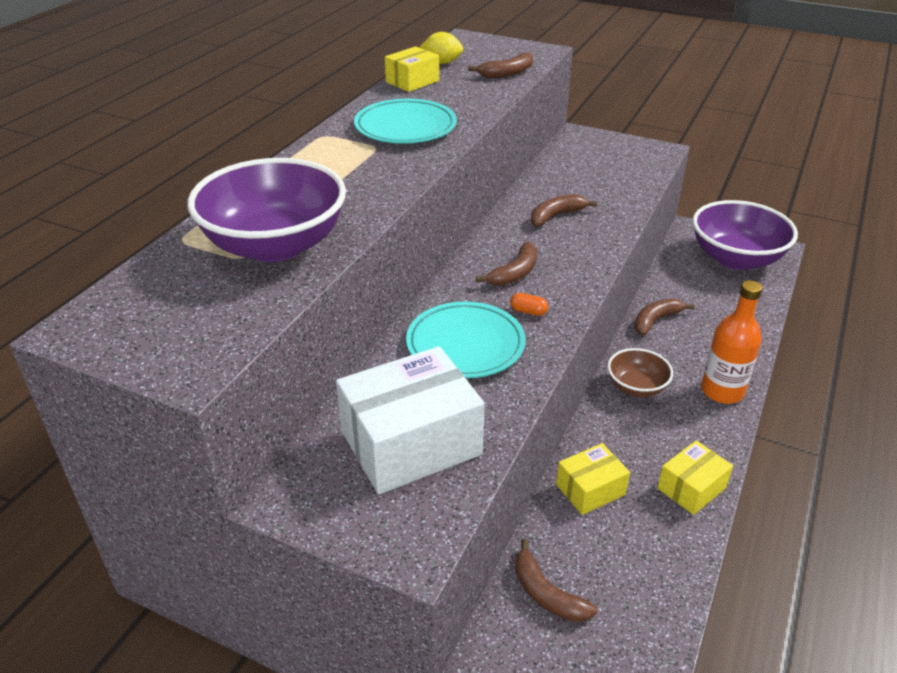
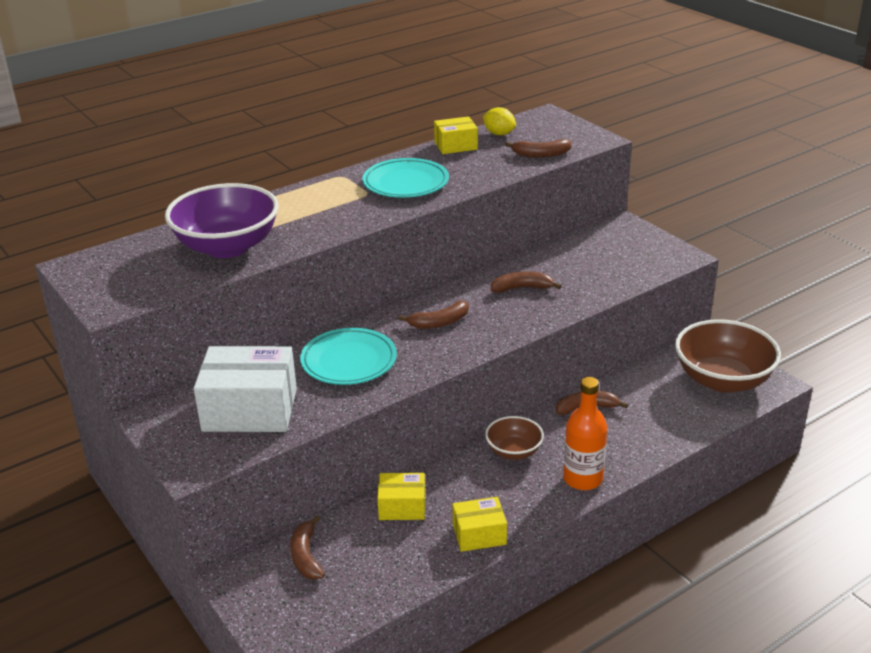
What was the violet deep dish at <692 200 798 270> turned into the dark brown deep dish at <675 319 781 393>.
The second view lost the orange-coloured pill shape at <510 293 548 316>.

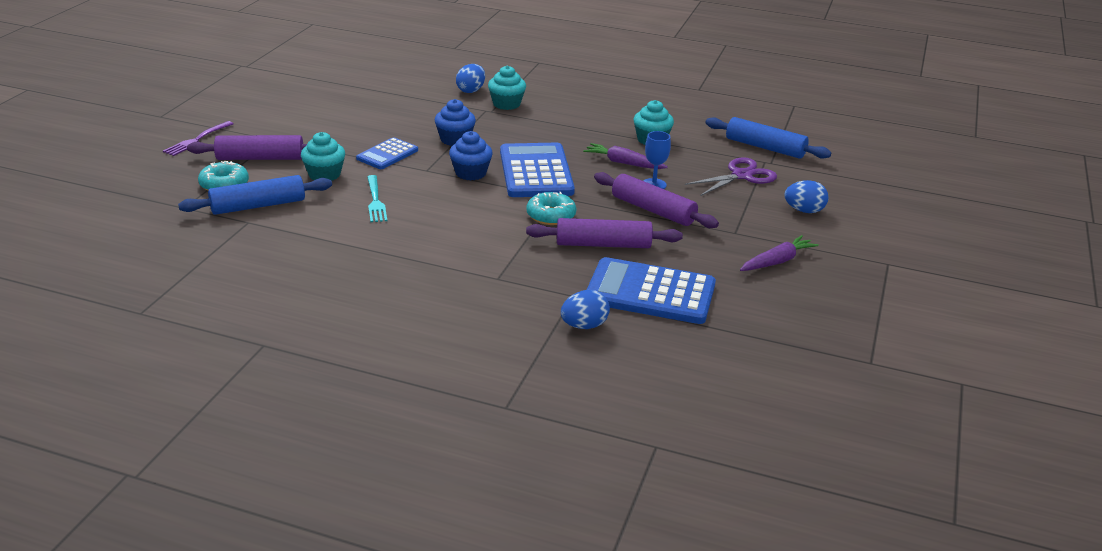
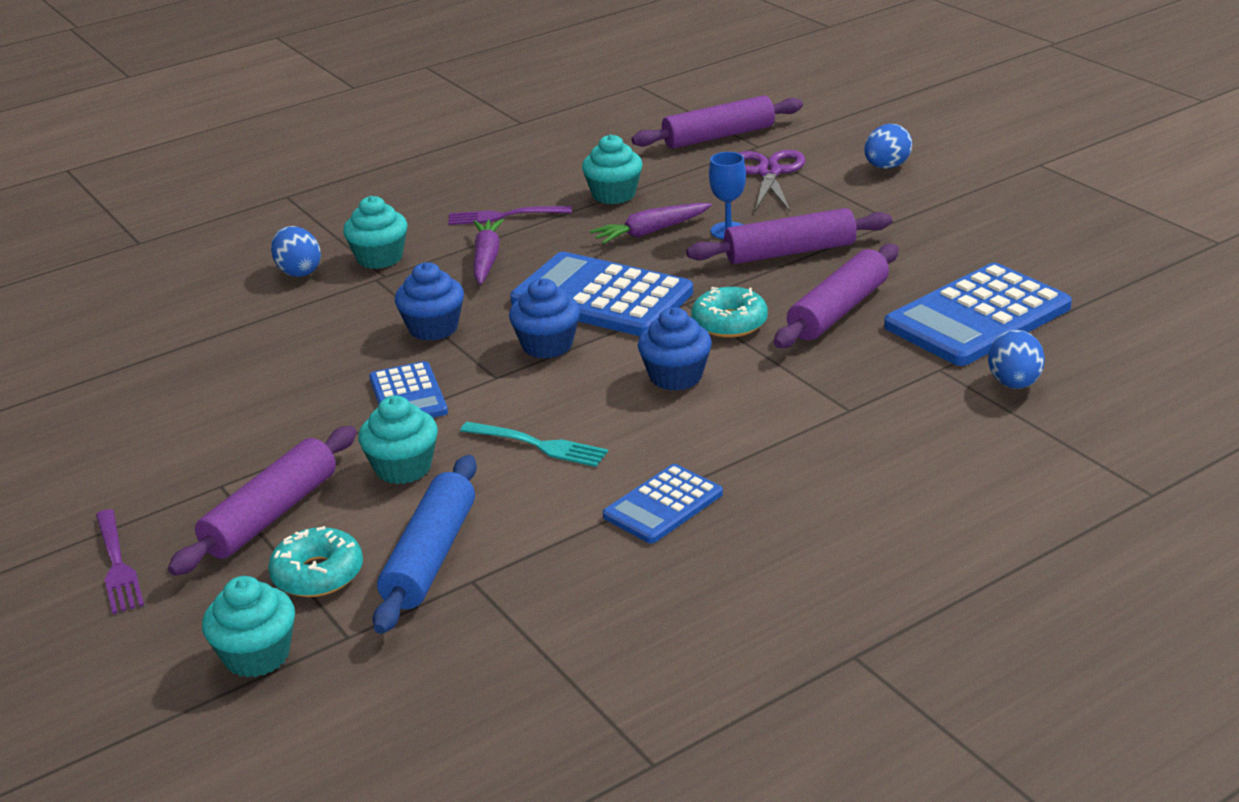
The second view gained the teal cupcake at <202 576 295 678>.
The second view gained the violet dinner fork at <448 206 572 225>.
The violet toy carrot ended up elsewhere, having gone from <740 235 819 271> to <473 219 503 285>.
The second view gained the royal blue calculator at <603 464 723 543>.
What was the royal blue dough roller at <705 117 831 159> turned into the violet dough roller at <632 95 803 149>.
The second view gained the royal blue cupcake at <638 307 712 391>.

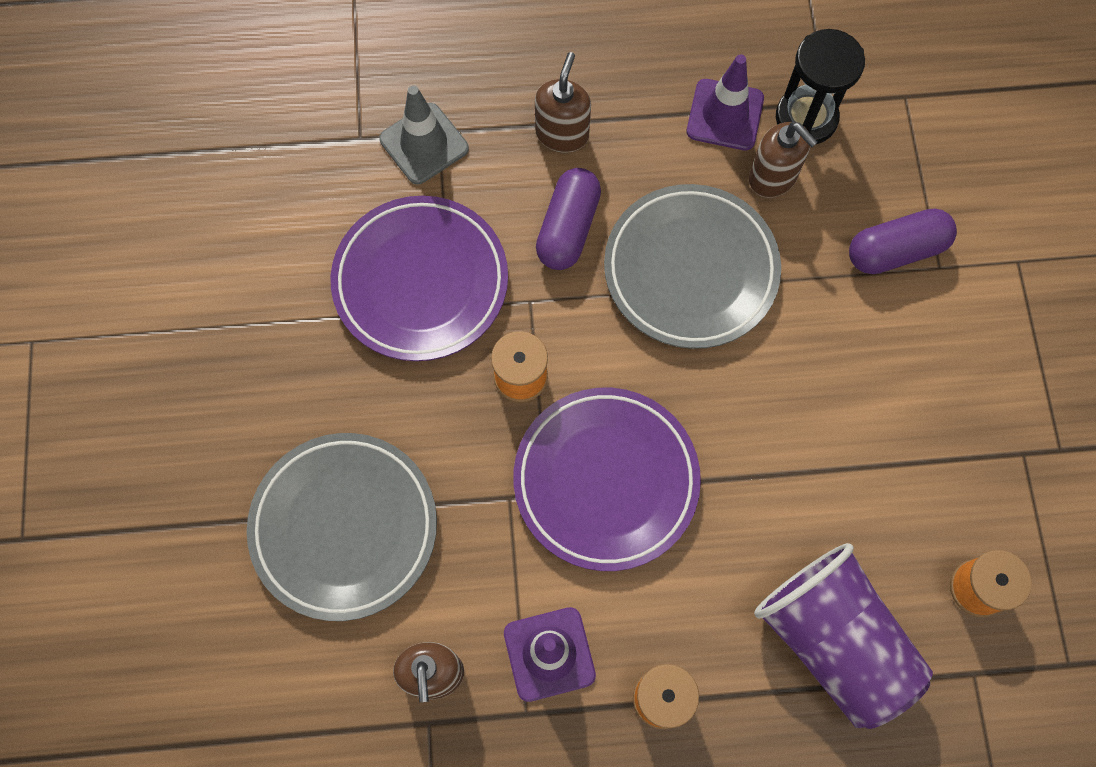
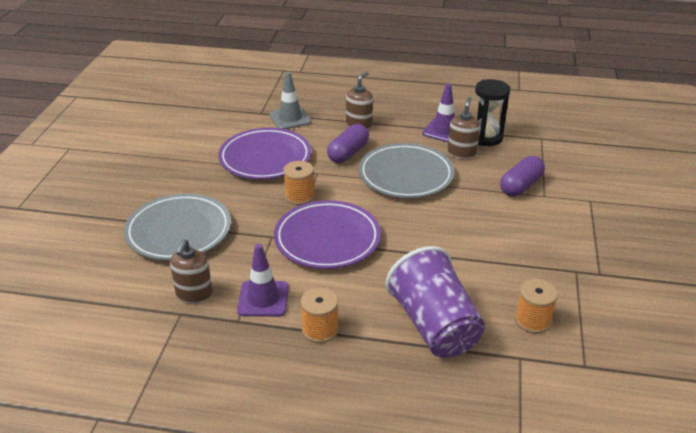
The dark brown soap pump at <749 122 818 198> ended up facing another way, 135 degrees counterclockwise from before.
The violet pill shape at <849 209 957 274> ended up facing another way, 45 degrees counterclockwise from before.

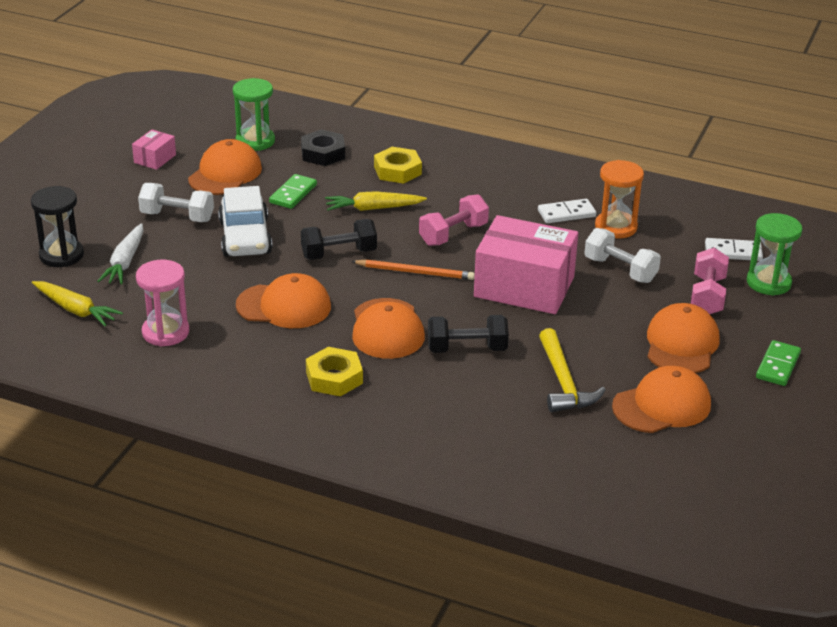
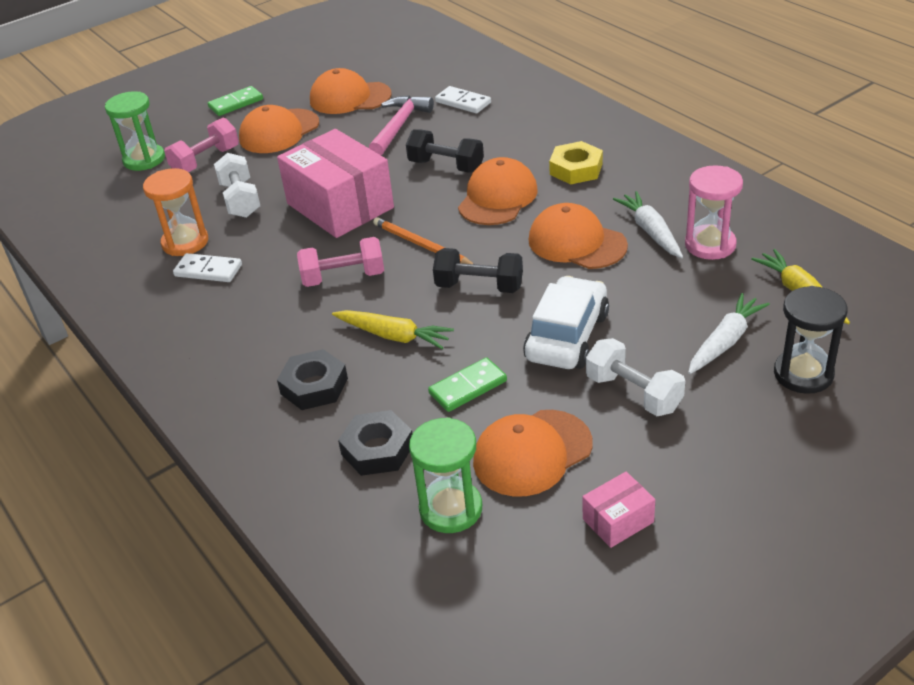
What was the golden hexagon nut at <374 147 422 184> turned into the black hexagon nut at <277 349 348 410>.
What was the golden carpenter's hammer at <539 328 605 412> turned into the pink carpenter's hammer at <369 95 434 155>.
The white domino tile ended up elsewhere, having gone from <705 238 763 261> to <435 86 491 113>.
The second view gained the white toy carrot at <613 191 683 258>.

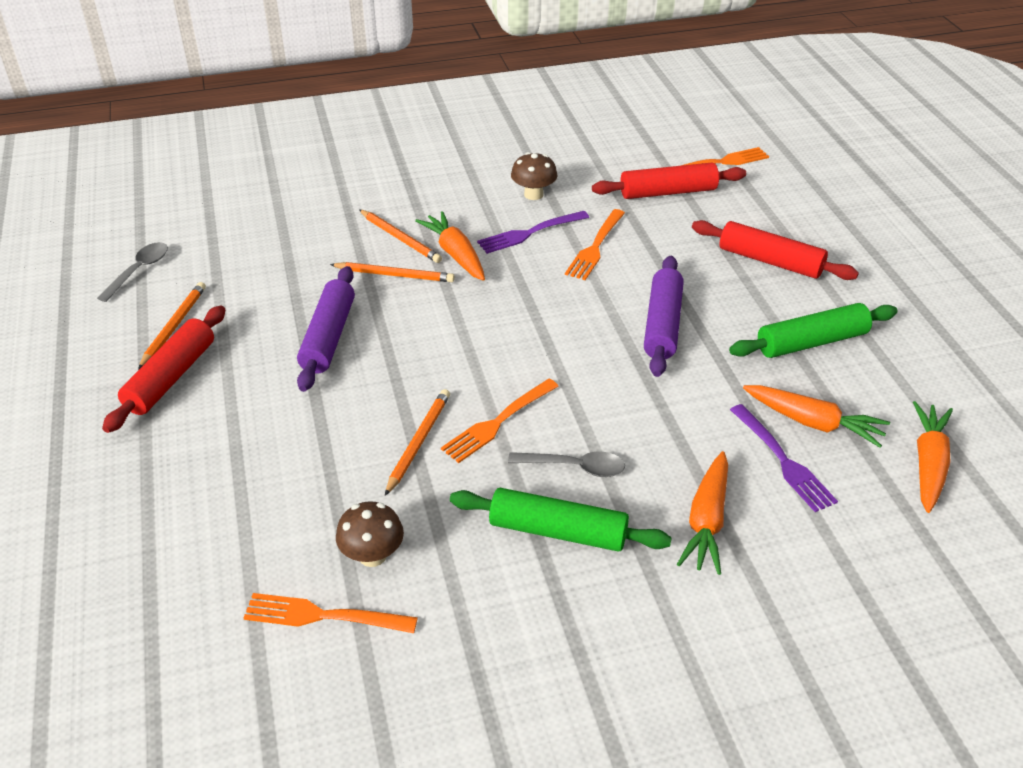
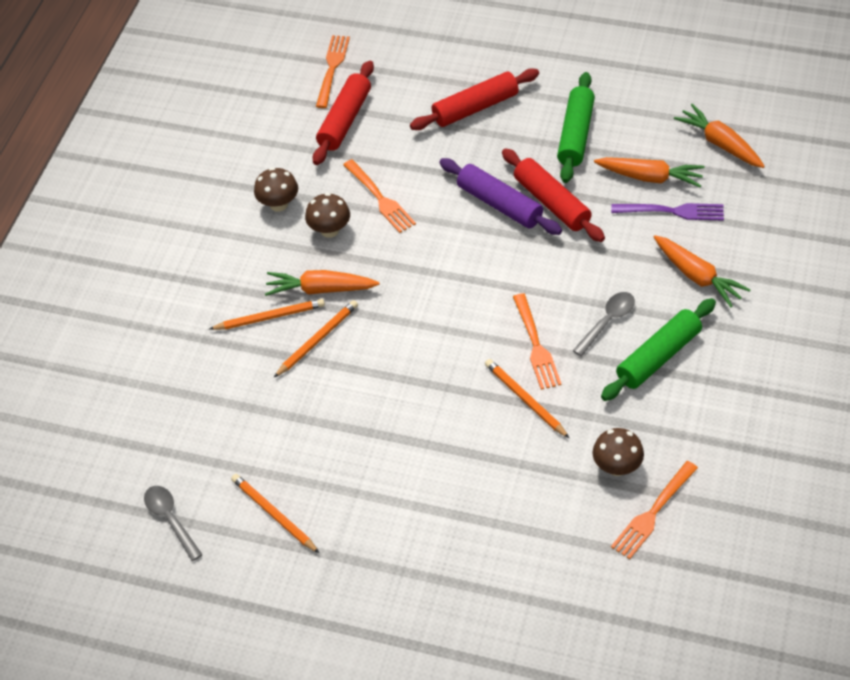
Where the violet dinner fork stood at <477 211 589 254>, the dark brown mushroom came to stand at <305 193 350 238>.
The scarlet dough roller ended up elsewhere, having gone from <102 306 225 433> to <502 148 605 242>.
The orange-coloured toy carrot at <743 385 890 448> ended up facing another way, 45 degrees clockwise from before.
The second view lost the violet dough roller at <297 266 355 392>.

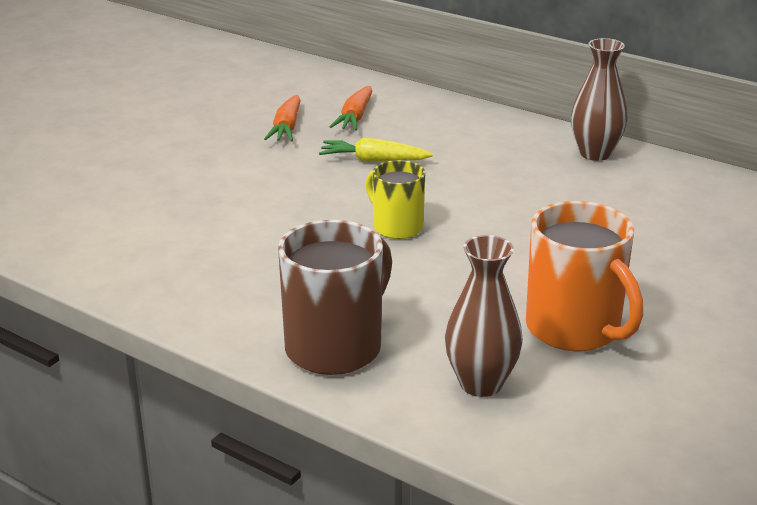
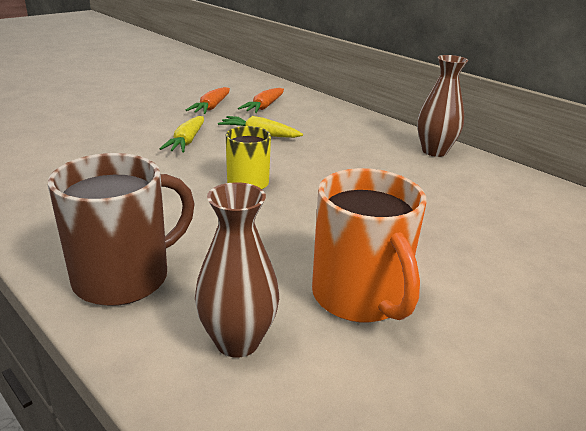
The second view gained the golden toy carrot at <159 116 204 152>.

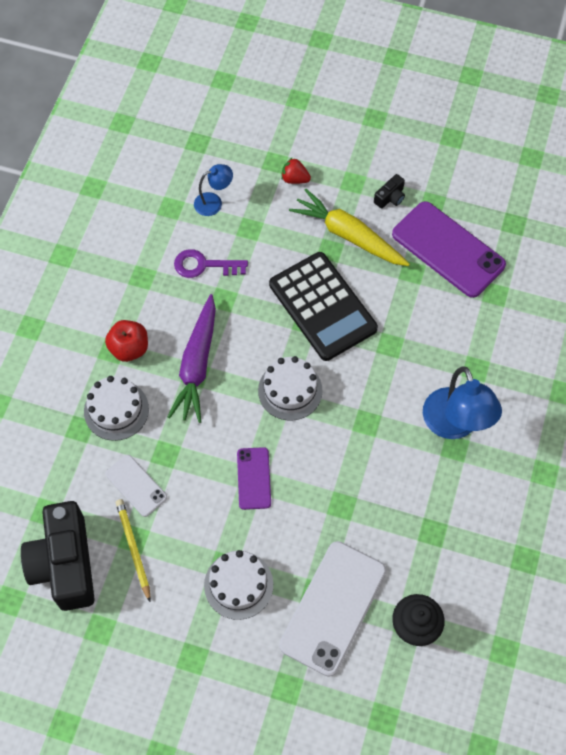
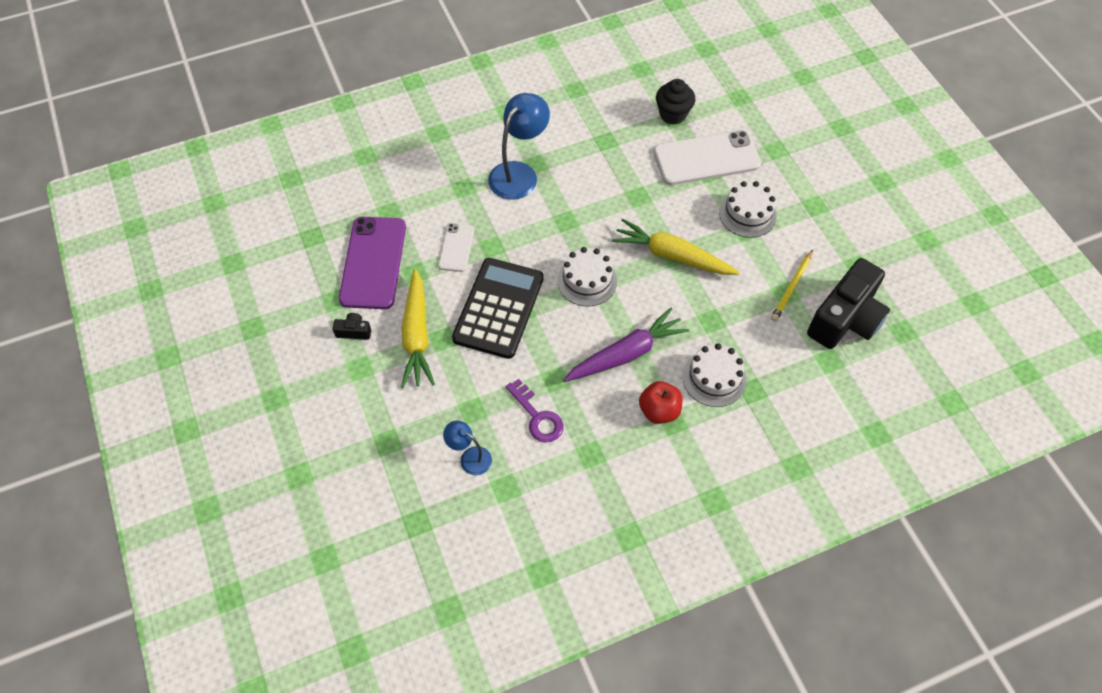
The white smartphone ended up elsewhere, having gone from <105 455 167 517> to <438 223 474 272>.
Where the violet smartphone stood at <237 447 271 510>, the golden toy carrot came to stand at <612 218 740 275>.
The second view lost the scarlet toy strawberry at <281 157 311 184>.

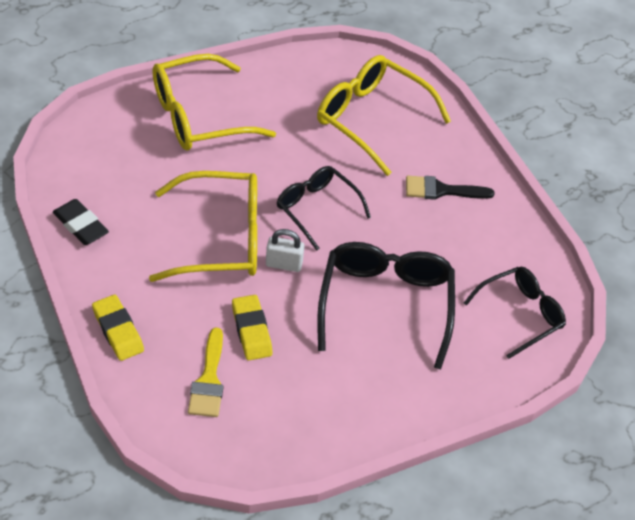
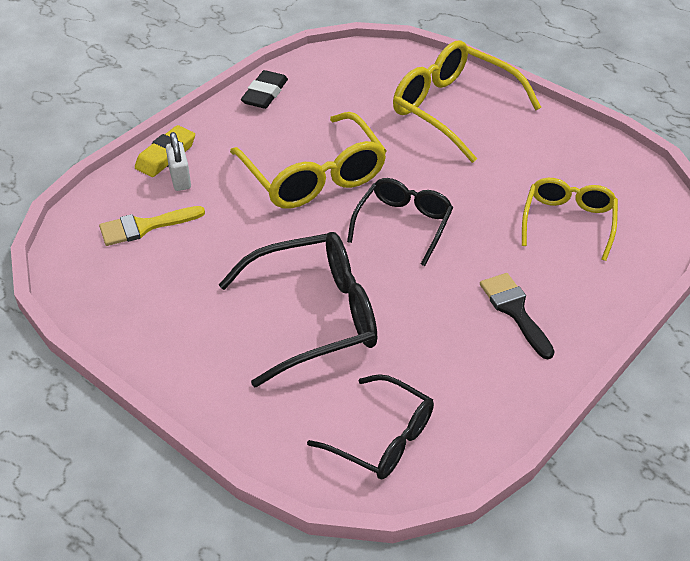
The white lock ended up elsewhere, having gone from <266 229 304 272> to <166 132 191 191>.
The size of the golden glasses at <317 55 451 176> changed by a factor of 0.64.
The second view lost the golden eraser at <232 295 273 360>.

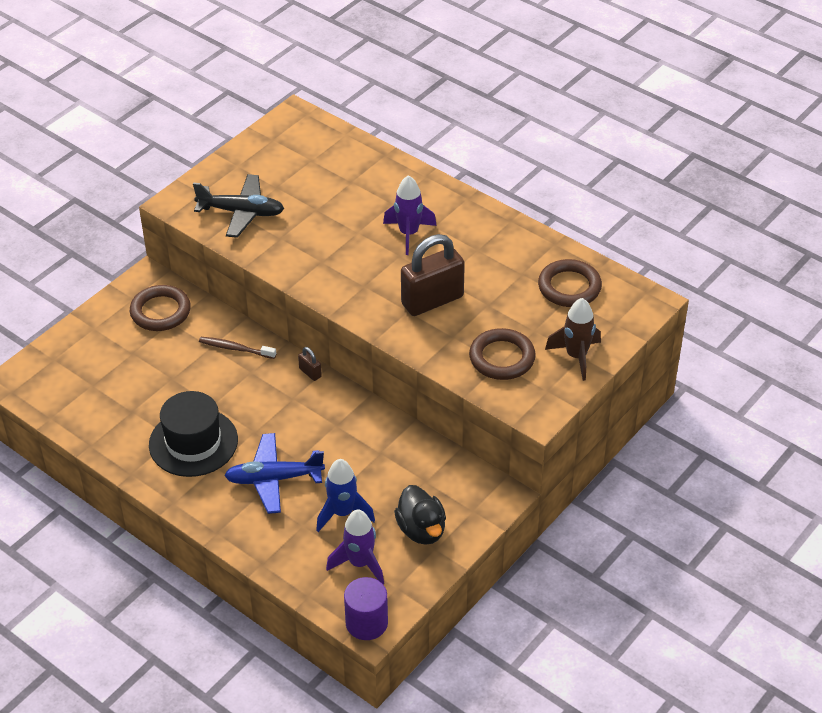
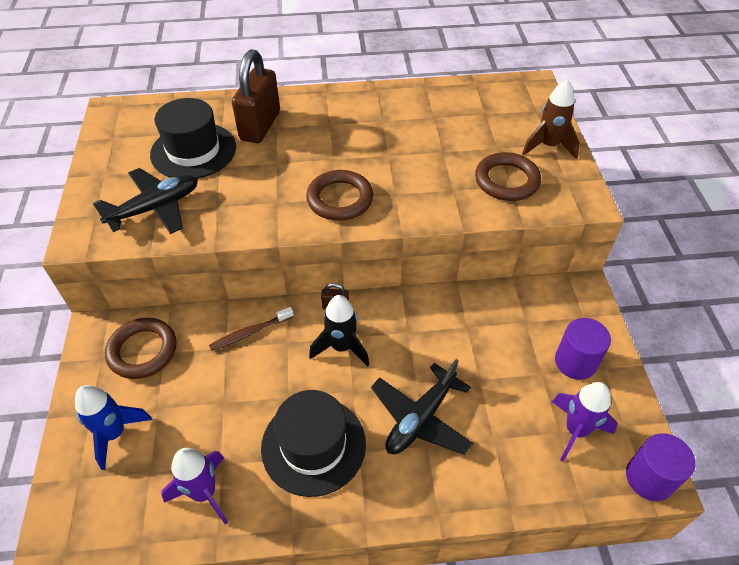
The royal blue toy rocket ended up elsewhere, having gone from <316 459 375 532> to <75 385 152 470>.
The second view gained the black tall hat at <150 98 236 179>.
The violet toy rocket ended up elsewhere, having gone from <383 175 437 255> to <161 448 228 525>.
The dark brown lock ended up elsewhere, having gone from <401 234 465 316> to <232 49 280 143>.
The dark brown torus ended up elsewhere, having gone from <538 259 602 307> to <306 170 373 221>.
The second view gained the black toy rocket at <309 295 370 367>.
What was the royal blue toy plane at <224 433 325 514> turned into the black toy plane at <371 359 473 455>.
Where the black duck stood at <394 485 446 545>, the violet cylinder shape came to stand at <555 318 611 380>.

